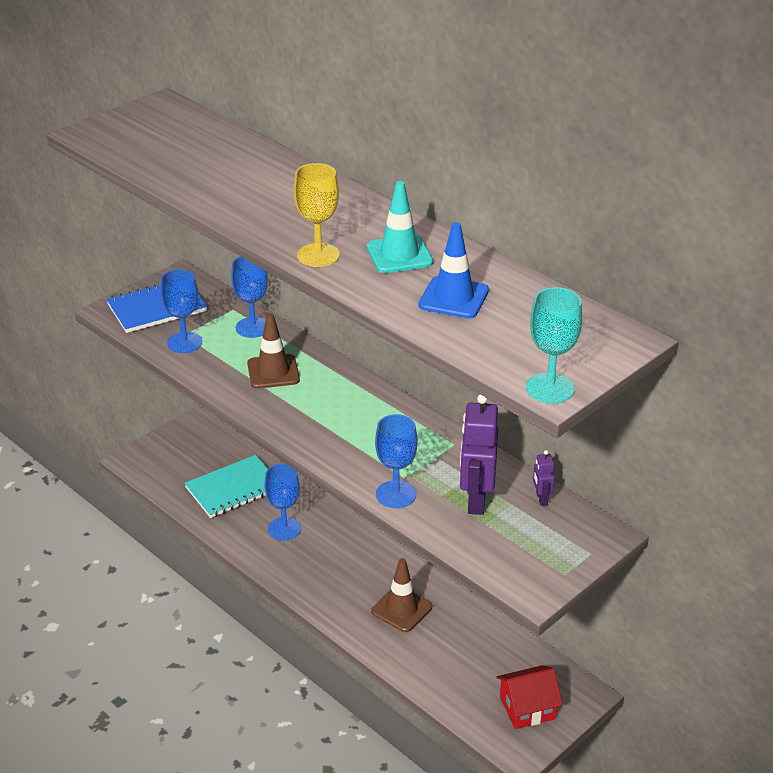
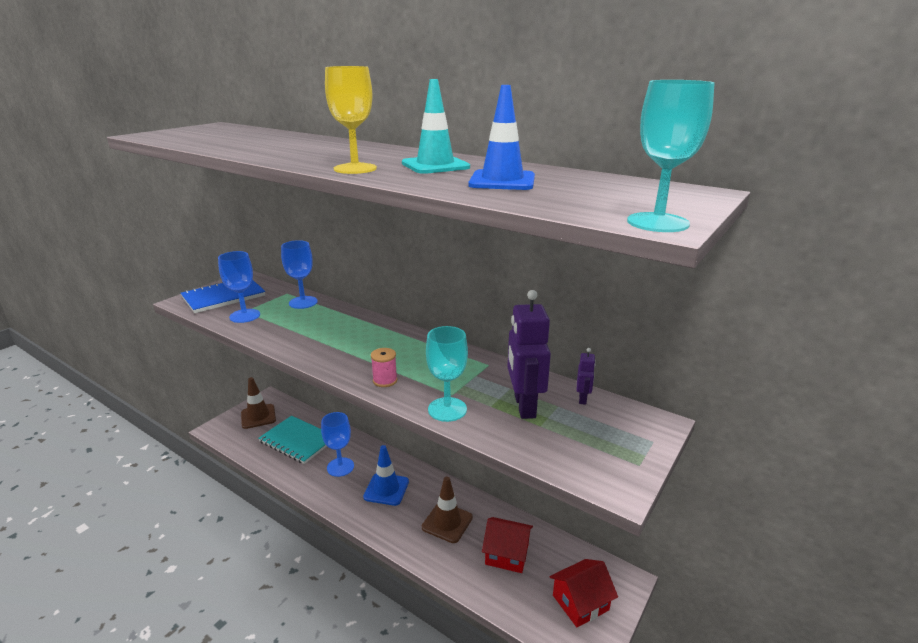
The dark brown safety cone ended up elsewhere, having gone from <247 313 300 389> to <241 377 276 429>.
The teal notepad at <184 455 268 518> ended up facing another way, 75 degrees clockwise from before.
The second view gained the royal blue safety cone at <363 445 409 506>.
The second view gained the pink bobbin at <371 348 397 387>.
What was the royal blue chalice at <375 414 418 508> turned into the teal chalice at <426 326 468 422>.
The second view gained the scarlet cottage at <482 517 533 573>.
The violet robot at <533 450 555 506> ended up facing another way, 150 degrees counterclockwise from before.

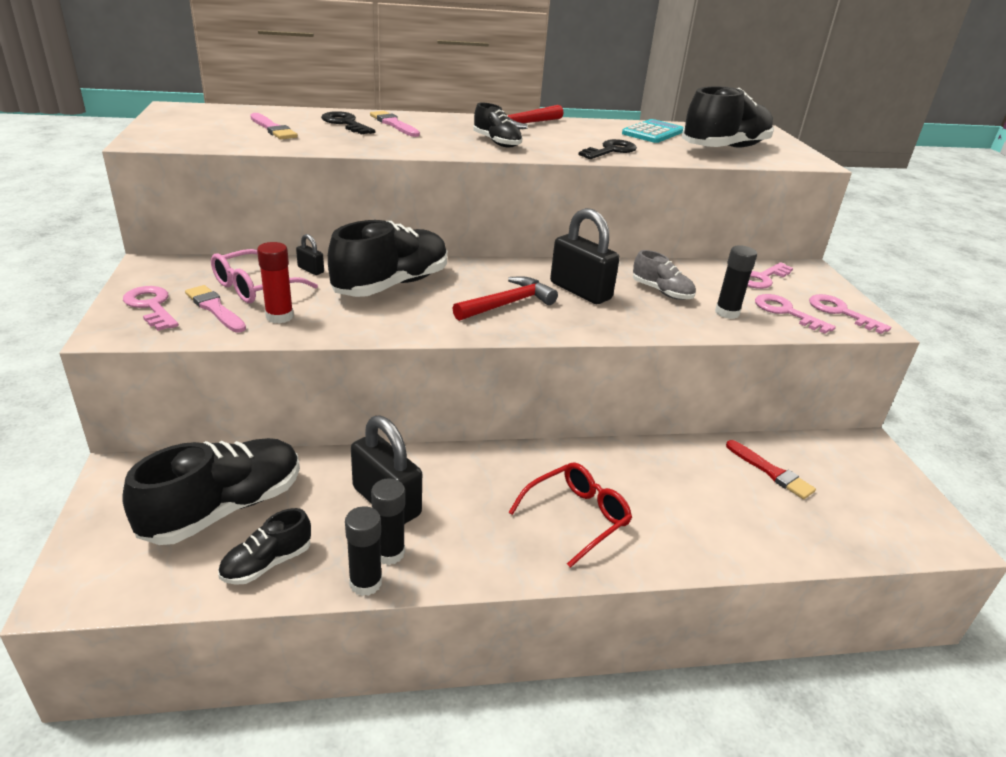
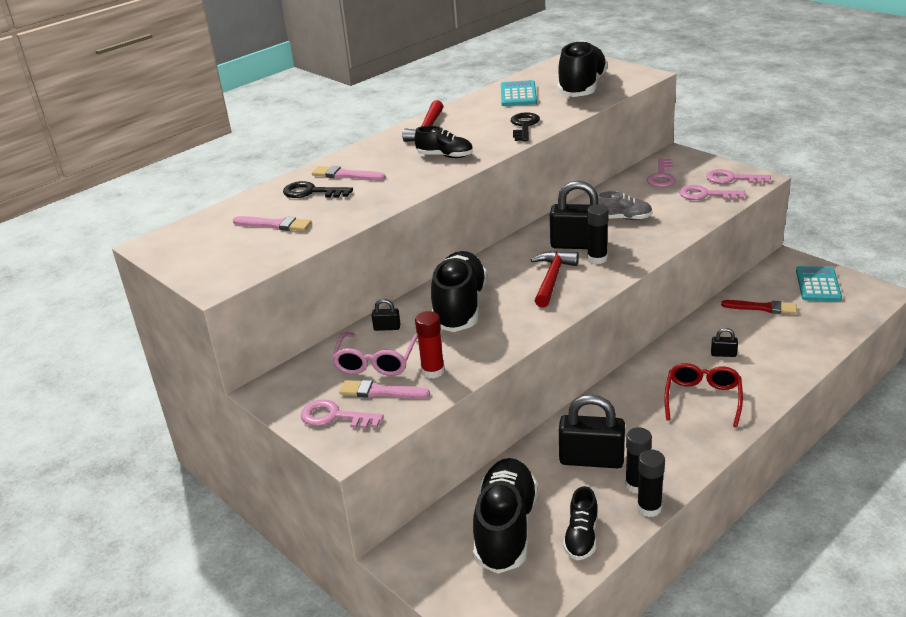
The black glue stick ended up elsewhere, having gone from <715 246 757 319> to <587 204 609 264>.
The second view gained the black lock at <711 328 738 357>.
The second view gained the teal calculator at <796 266 842 301>.

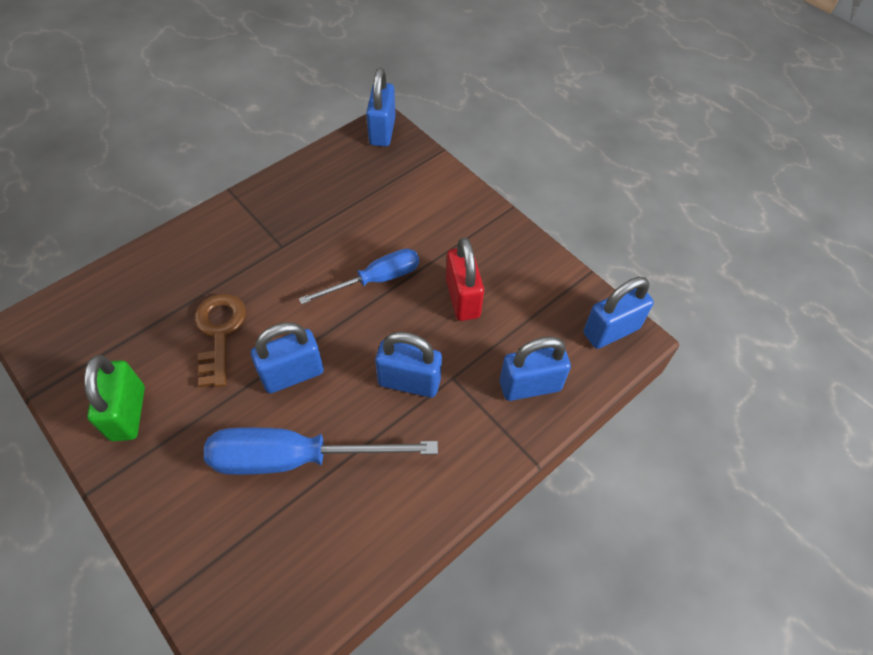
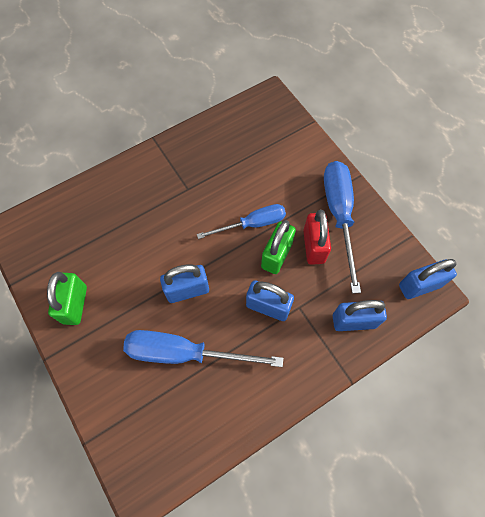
The second view gained the green lock at <261 220 296 274>.
The second view gained the royal blue flat screwdriver at <324 161 361 294>.
The second view lost the dark brown door key at <194 294 246 387>.
The second view lost the royal blue lock at <366 68 396 146>.

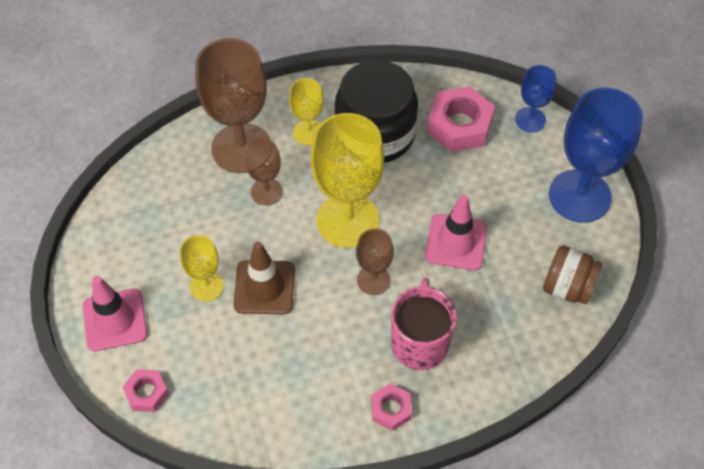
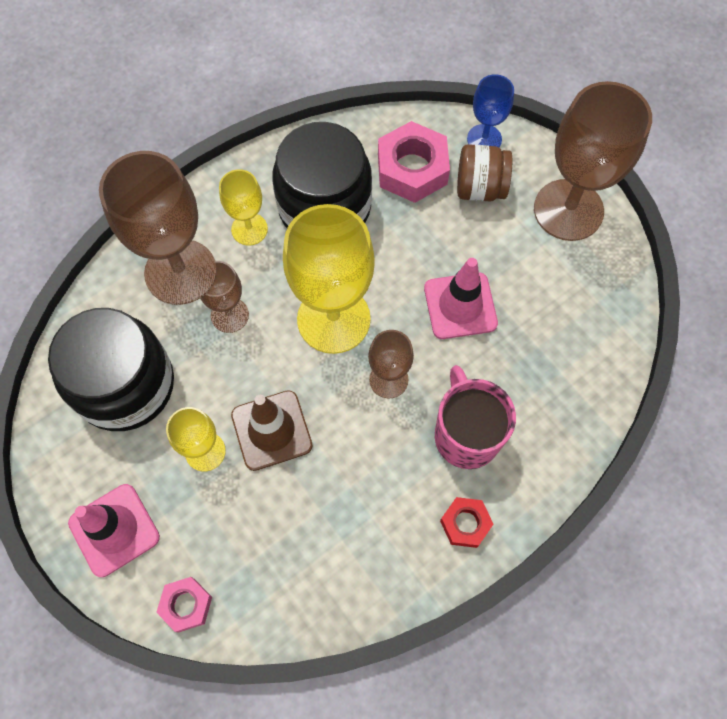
The second view gained the black jar at <48 308 174 431>.
What was the pink hexagon nut at <371 383 412 431> turned into the scarlet hexagon nut at <440 497 493 548>.
The dark brown jar ended up elsewhere, having gone from <543 245 603 304> to <457 144 512 201>.
What was the royal blue chalice at <549 88 643 223> turned into the dark brown chalice at <534 81 652 241>.

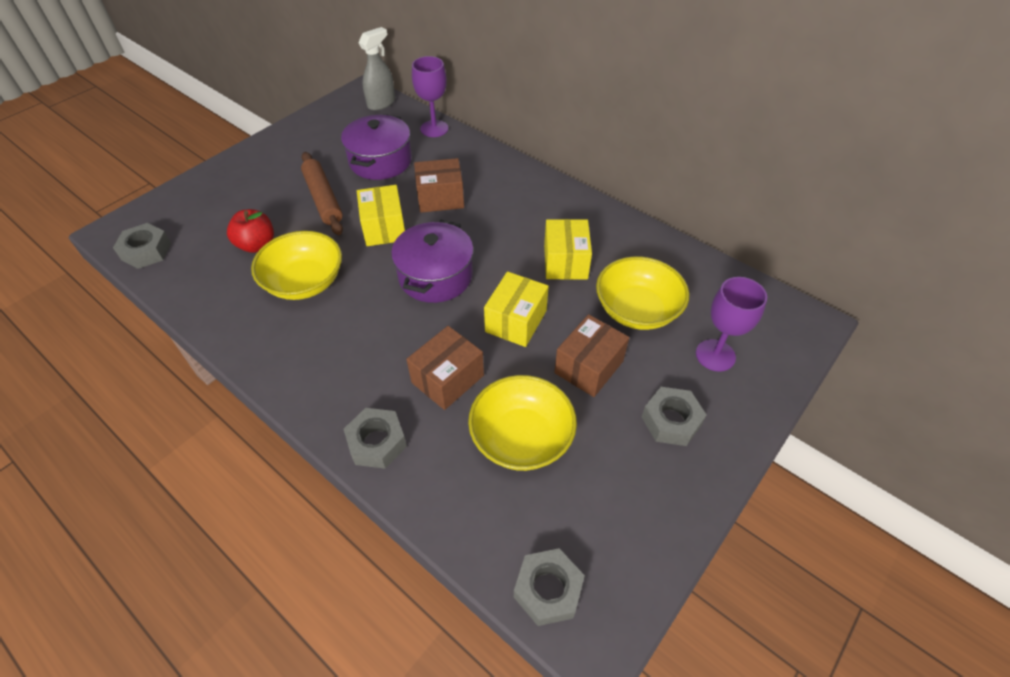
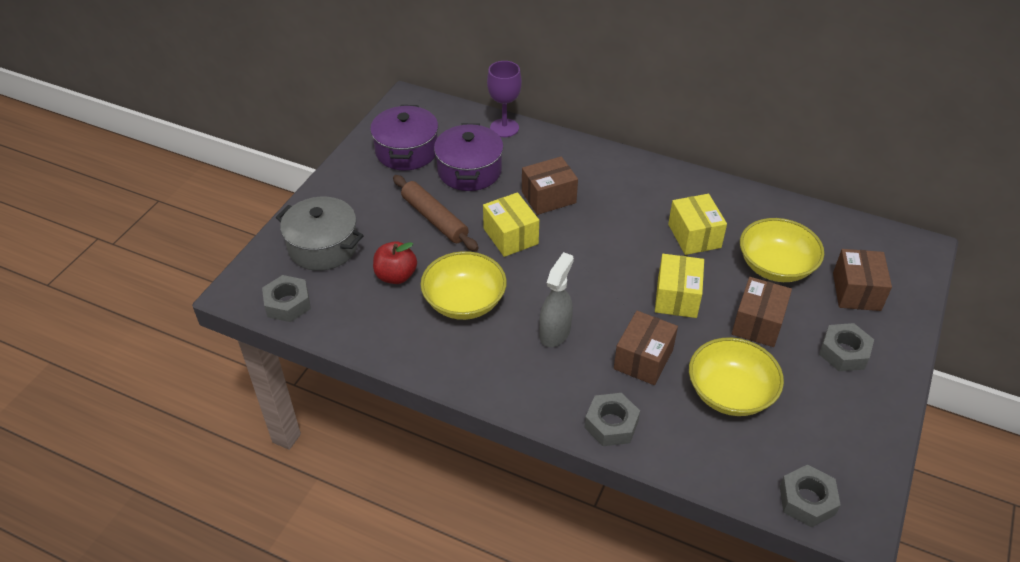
The second view gained the grey stockpot at <276 197 364 271>.
The violet stockpot ended up elsewhere, having gone from <391 220 474 303> to <370 105 438 170>.
The grey spray cleaner ended up elsewhere, having gone from <359 27 395 111> to <539 252 574 347>.
Where the violet chalice stood at <696 277 767 372>, the dark brown box came to stand at <833 249 892 311>.

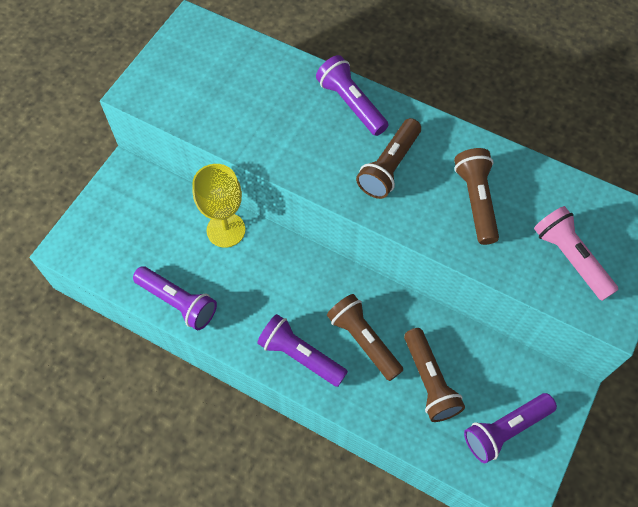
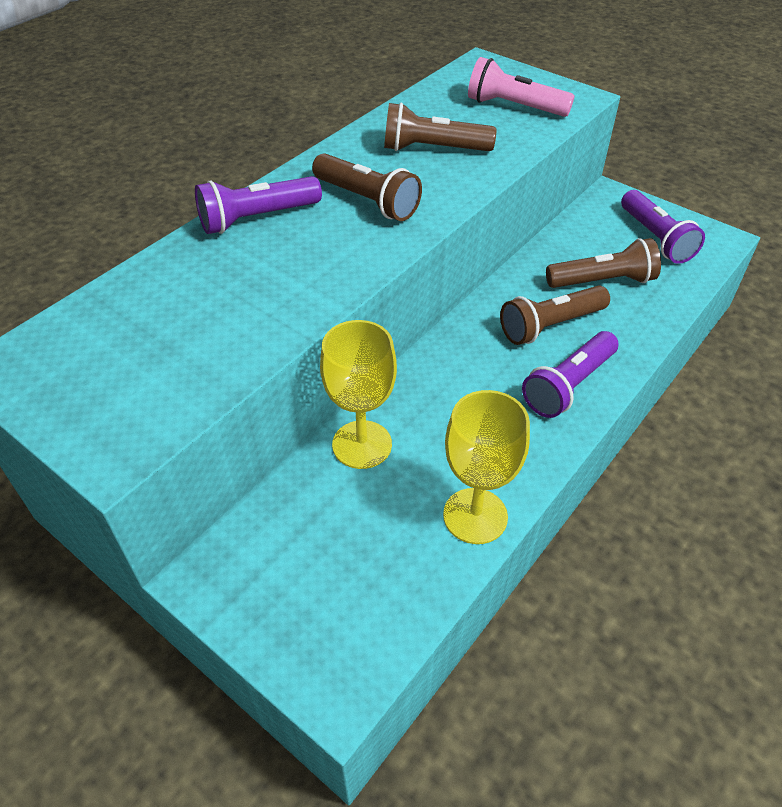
Where the violet pocket torch stood at <133 266 217 330>, the golden chalice came to stand at <443 390 530 544>.
The pink pocket torch at <534 206 619 301> ended up facing another way, 45 degrees clockwise from before.

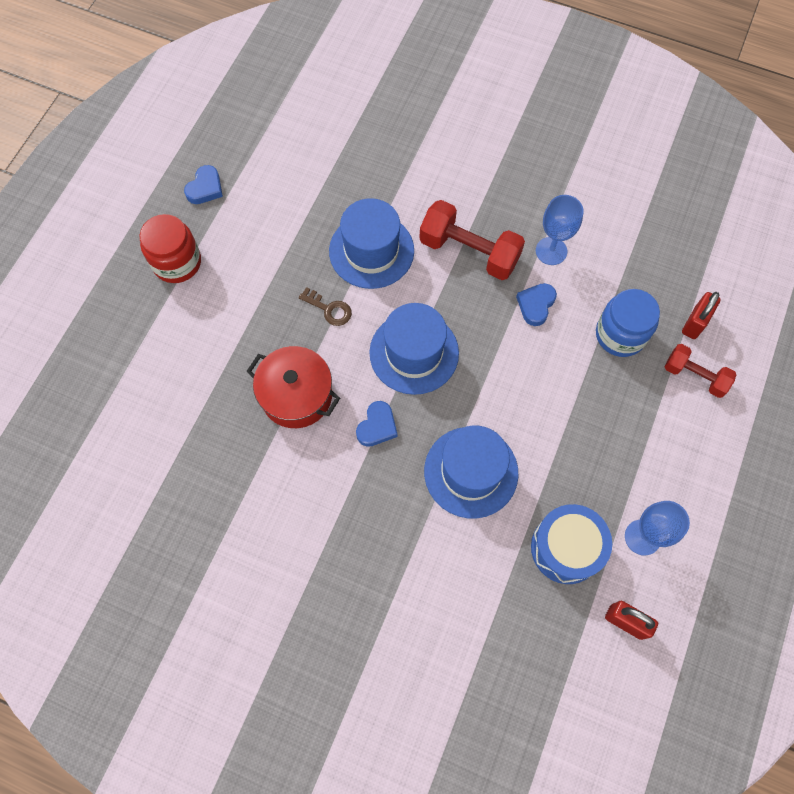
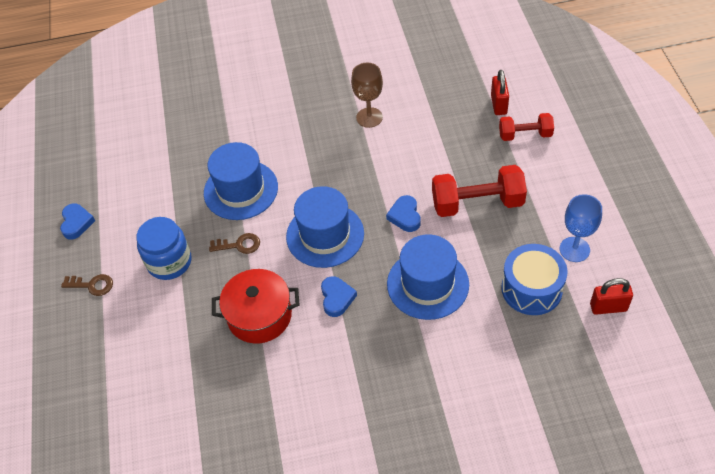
Where the scarlet jar stood at <139 214 201 283>, the dark brown door key came to stand at <61 274 113 296>.
The royal blue jar ended up elsewhere, having gone from <596 289 660 357> to <136 217 191 280>.
What was the royal blue chalice at <536 195 584 265> turned into the dark brown chalice at <351 63 383 128>.
The royal blue heart ended up elsewhere, having gone from <516 283 557 326> to <386 195 421 232>.
The scarlet hand weight ended up elsewhere, having gone from <419 200 525 280> to <432 165 527 217>.

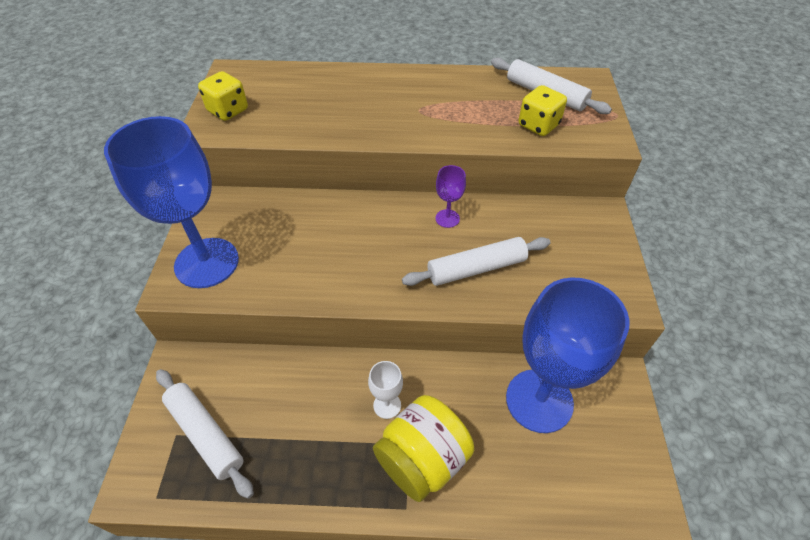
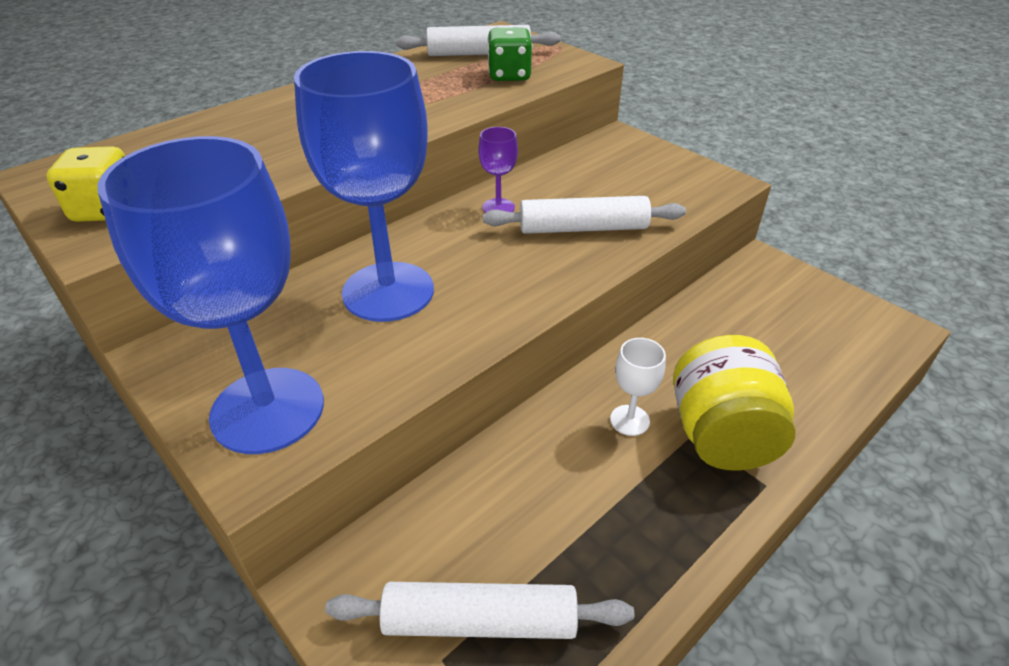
The royal blue chalice ended up elsewhere, having gone from <506 277 630 433> to <294 51 434 322>.
The white dough roller at <402 237 550 286> ended up facing another way, 60 degrees clockwise from before.
What was the golden dice at <519 85 567 136> turned into the green dice at <487 27 533 81>.

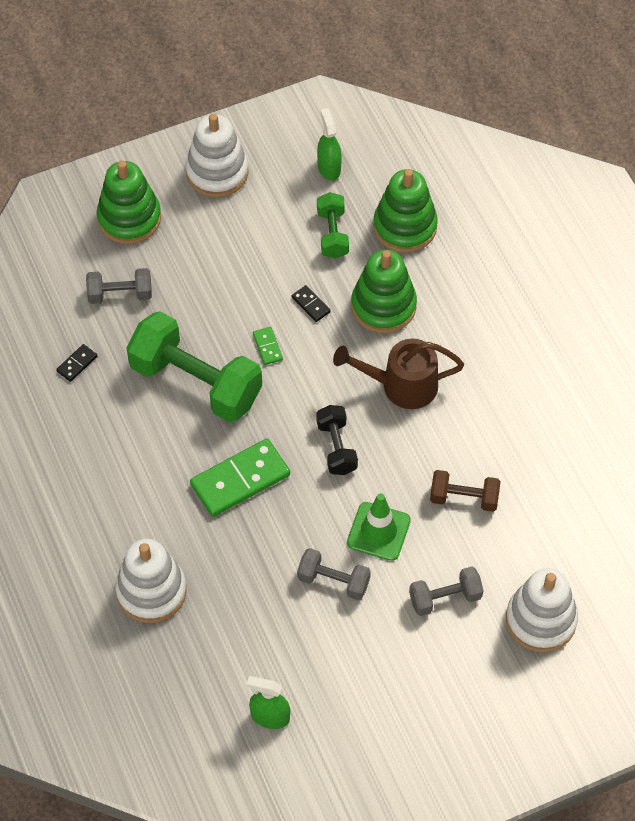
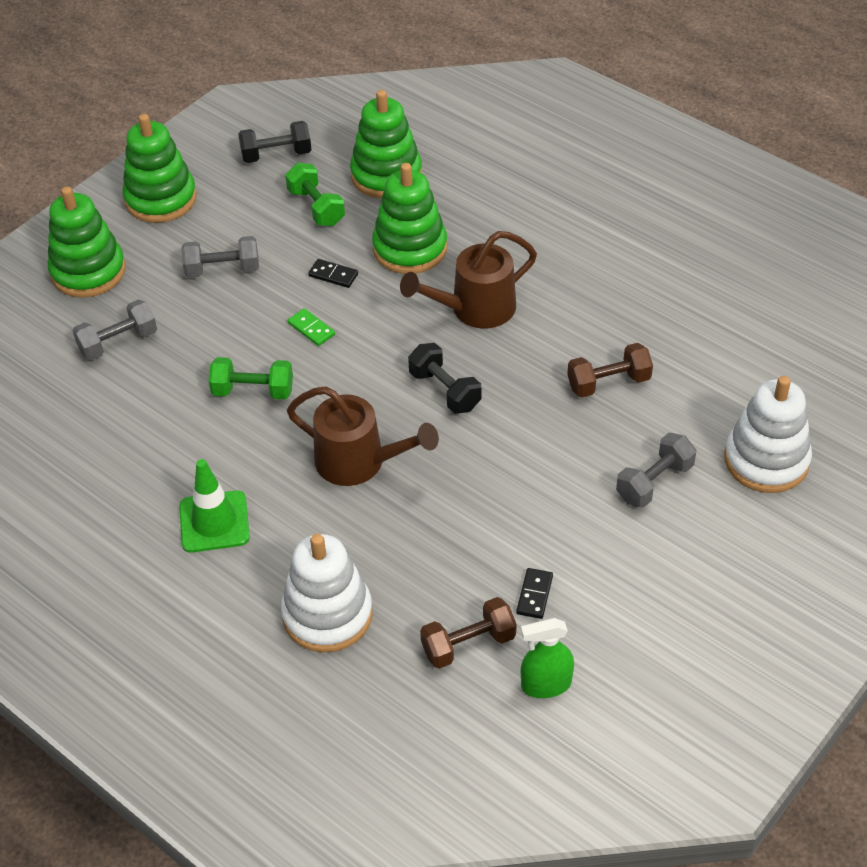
What was the white stacking toy at <185 113 249 197> turned into the green stacking toy at <122 114 197 223>.
The green safety cone ended up elsewhere, having gone from <347 493 411 561> to <179 459 250 553>.
The grey hand weight ended up elsewhere, having gone from <297 548 371 600> to <181 236 259 278>.
The size of the green hand weight at <126 311 262 422> changed by a factor of 0.51.
Where the green spray cleaner stood at <317 108 342 181>, the black hand weight came to stand at <238 121 311 163>.
Where the green domino tile stood at <190 438 290 517>, the dark brown watering can came to stand at <287 386 439 486>.
The second view gained the dark brown hand weight at <420 597 517 669>.
The black domino tile ended up elsewhere, having gone from <56 344 97 382> to <516 568 553 619>.

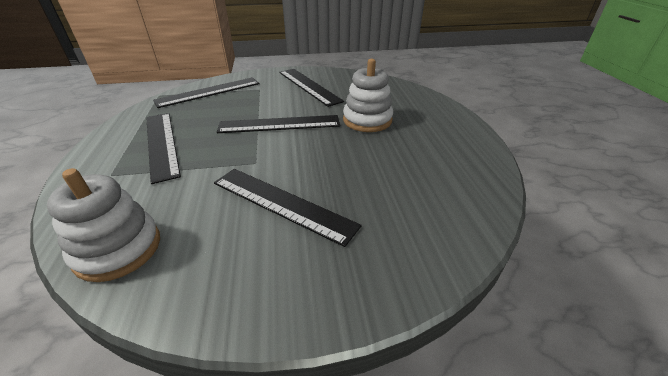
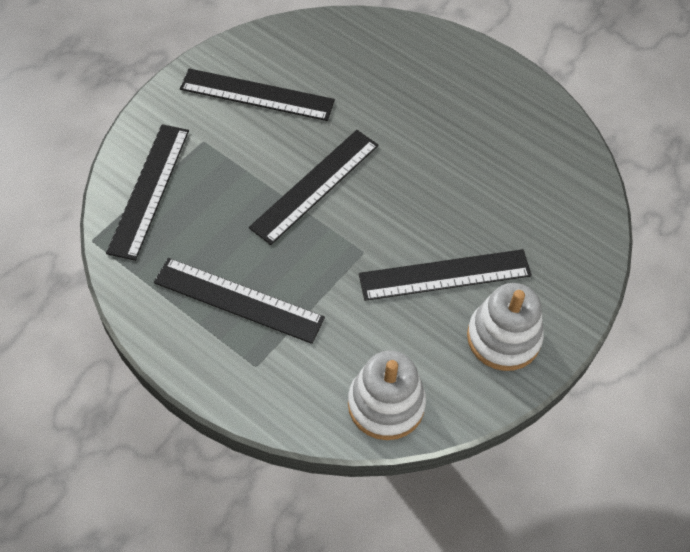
The white stacking toy ended up elsewhere, having gone from <343 59 393 132> to <467 283 544 371>.

